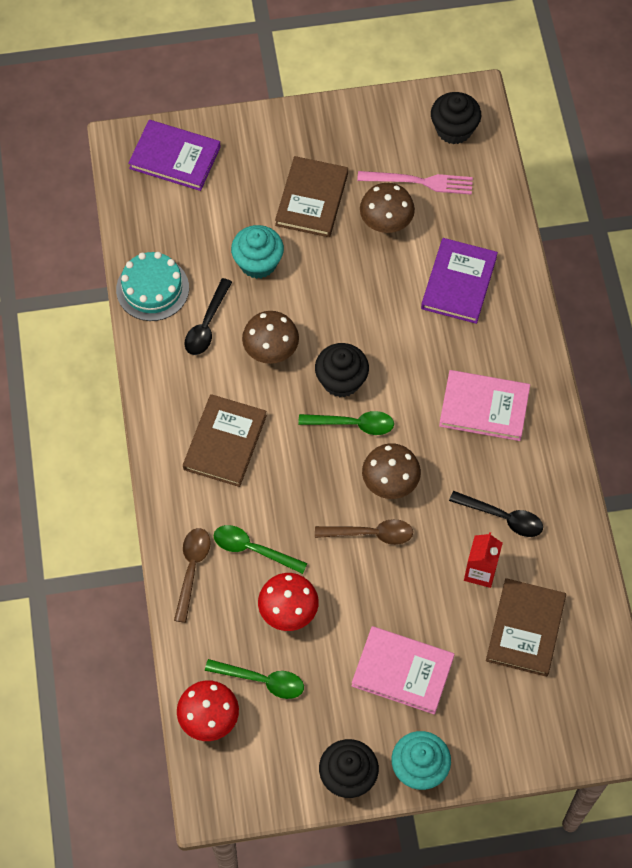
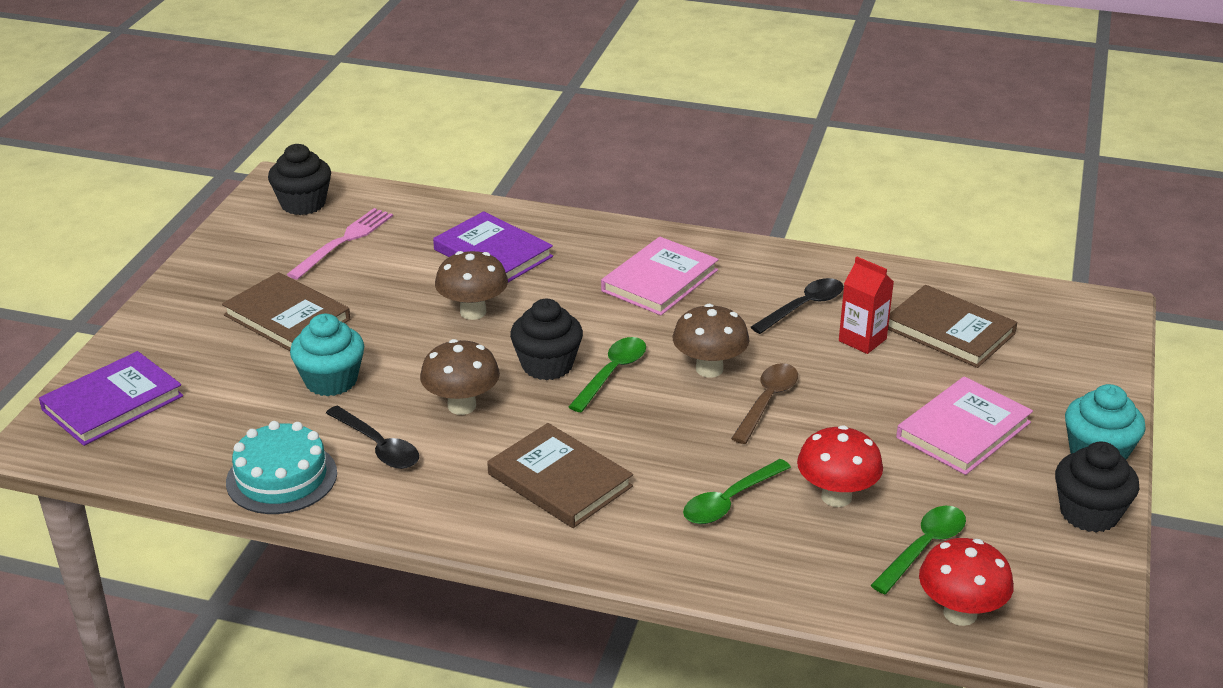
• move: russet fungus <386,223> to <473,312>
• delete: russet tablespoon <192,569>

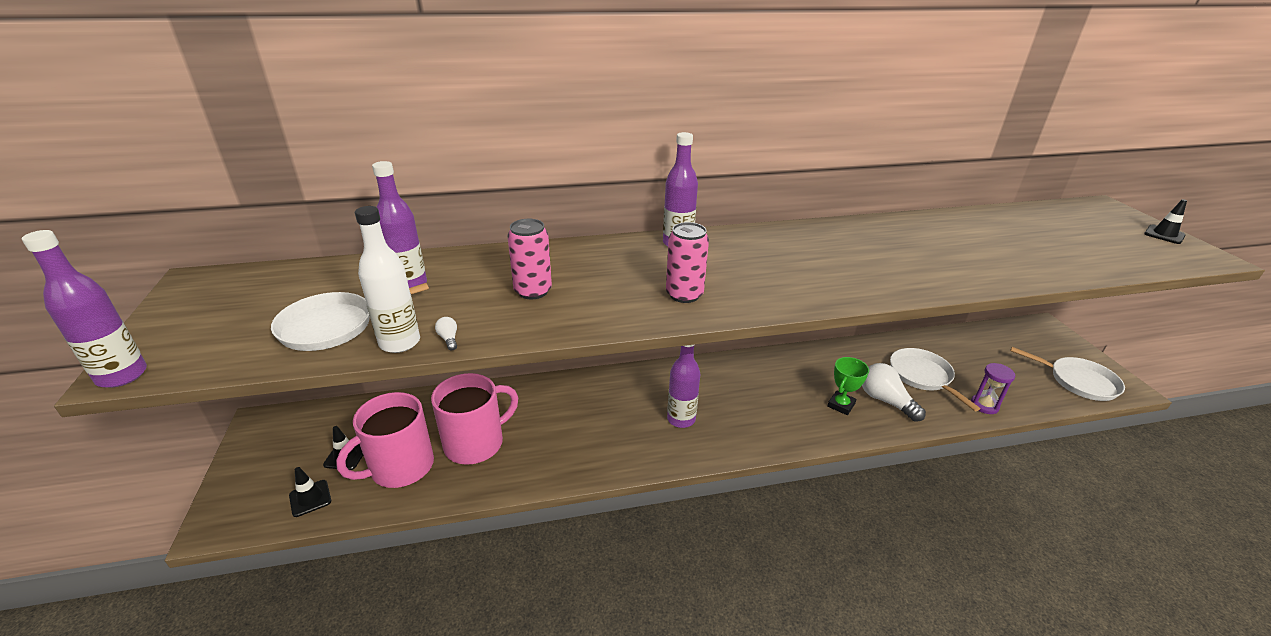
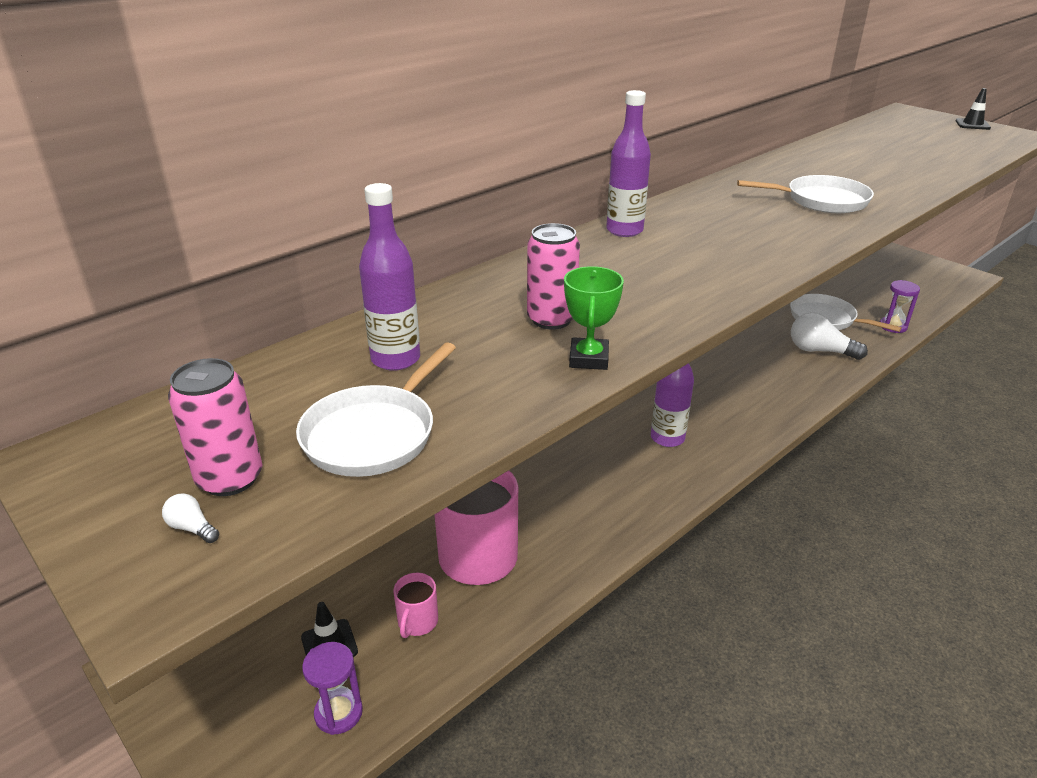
• move: snow-white lightbulb <449,339> to <192,528>
• move: pink soda can <684,294> to <230,478>
• replace: ebony safety cone <310,498> to violet sandglass <338,713>
• resize: pink tea mug <400,467> = <417,622> x0.47
• move: leaf-green prize cup <841,405> to <588,359>
• move: snow-white skillet <1078,381> to <821,201>
• delete: violet drink bottle <122,375>
• delete: snow-white drink bottle <400,343>

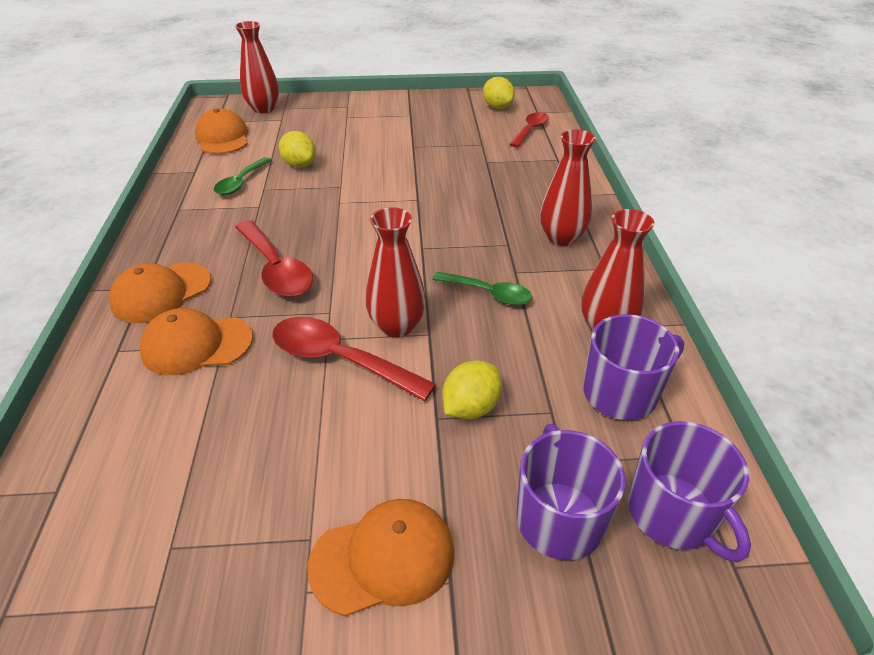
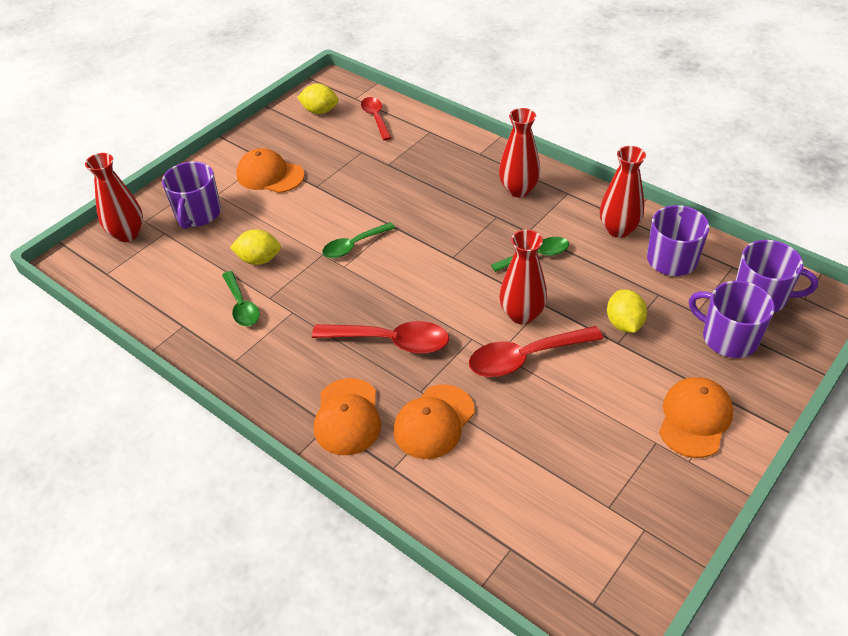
• insert: violet tea mug <198,214>
• move: orange-coloured peaked cap <223,138> to <270,175>
• insert: leaf-green tablespoon <353,246>

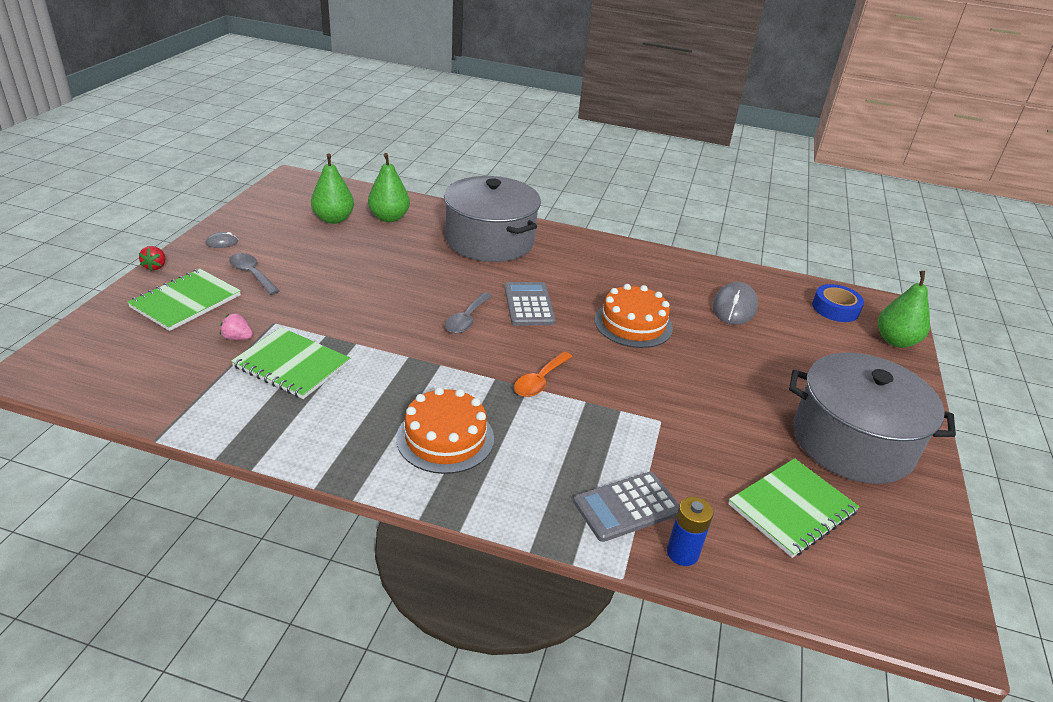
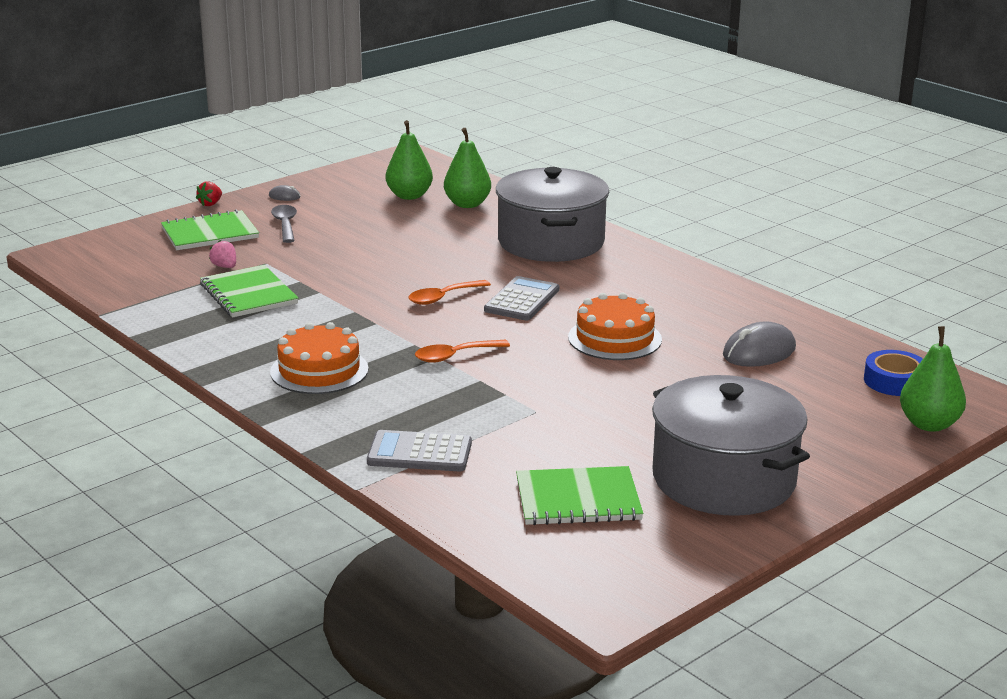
• recolor: ash-grey tablespoon <466,319> to orange-coloured tablespoon <443,297>
• delete: blue AA battery <682,553>

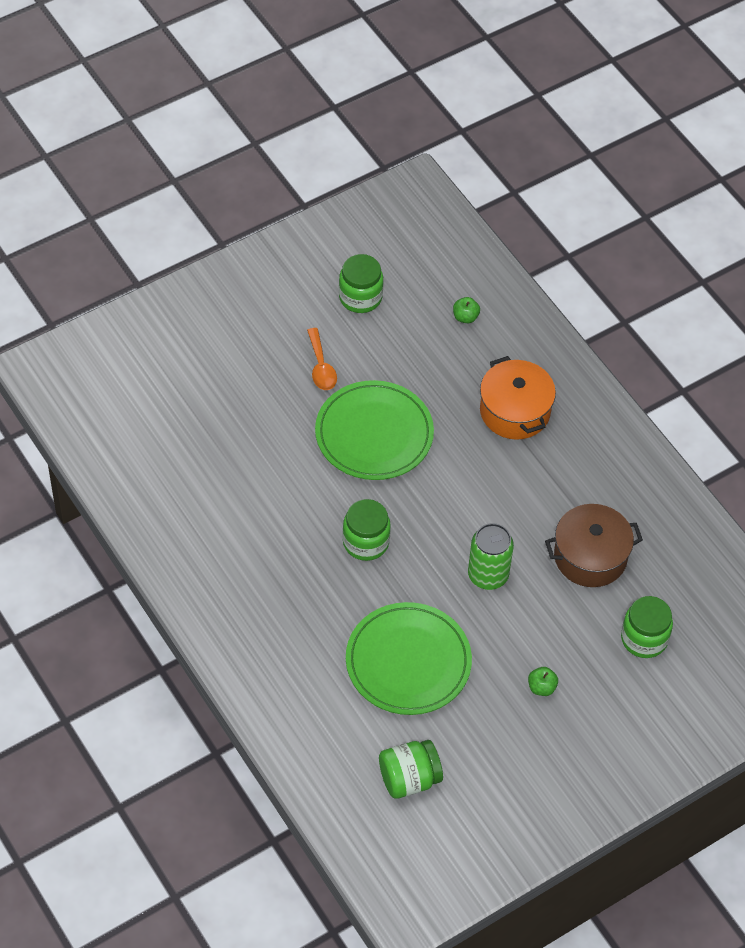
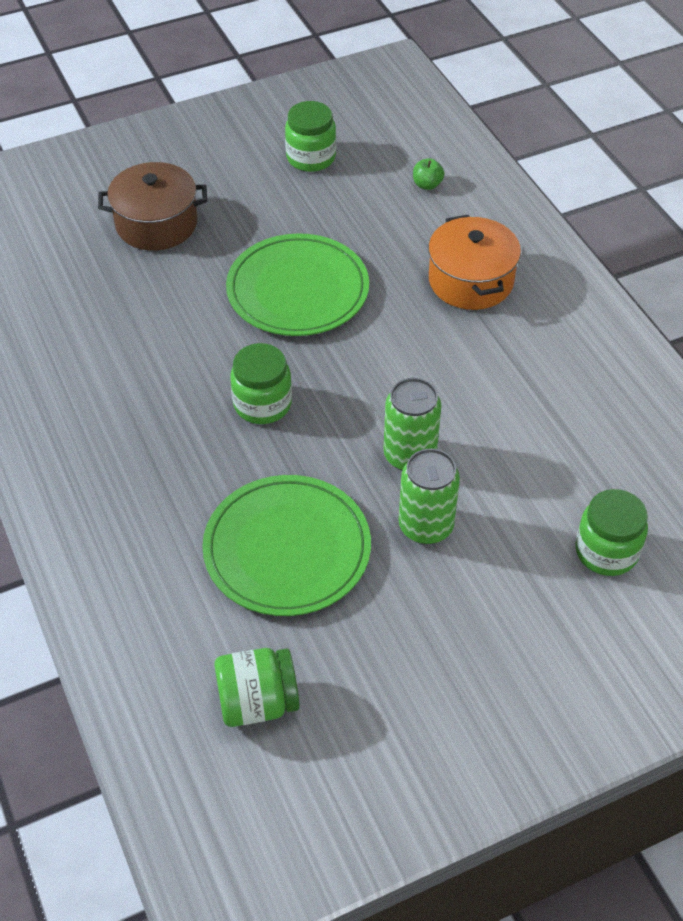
• move: russet cooking pot <590,556> to <156,224>
• insert: leaf-green soda can <426,526>
• delete: orange-coloured tablespoon <321,367>
• delete: leaf-green apple fruit <541,687>

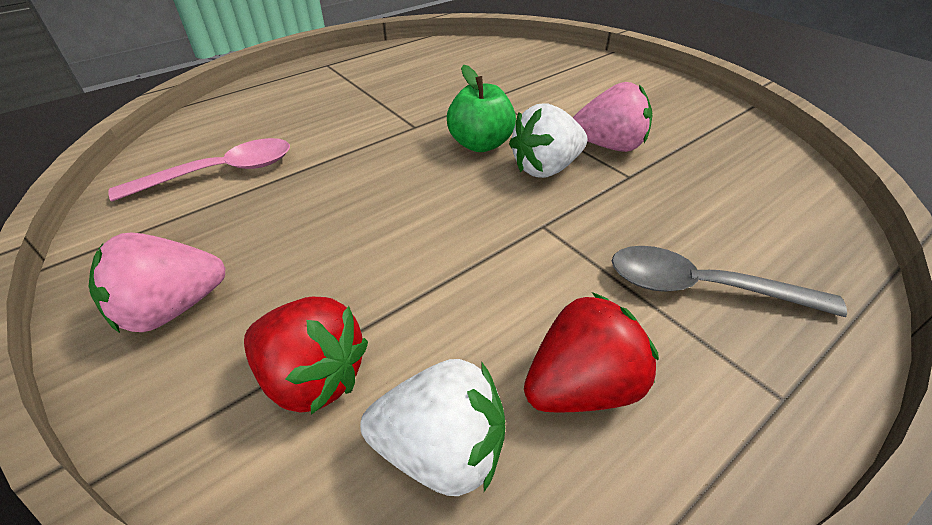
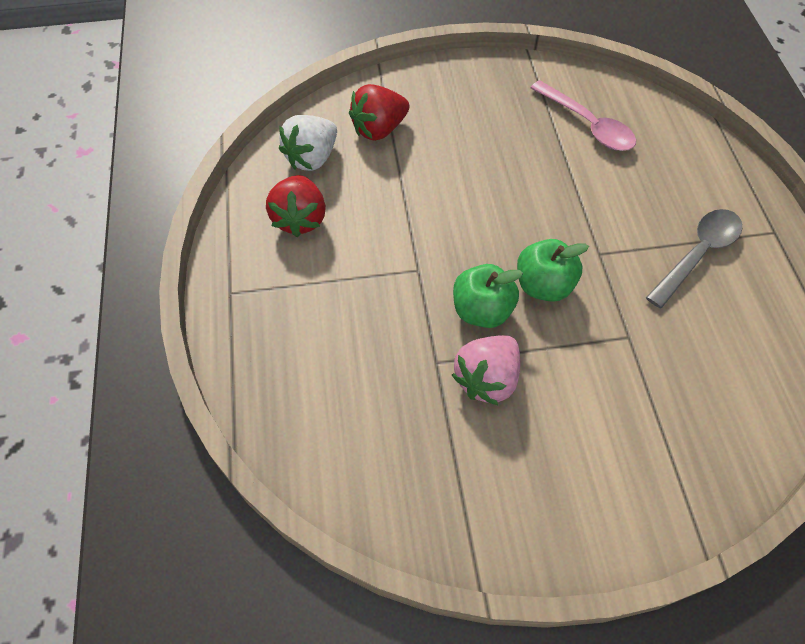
• replace: snow-white berry <545,168> to leaf-green apple fruit <482,310>
• rotate: pink tablespoon <221,172> = <587,125> 45 degrees counterclockwise
• move: ash-grey tablespoon <702,288> to <697,254>
• delete: pink berry <172,308>

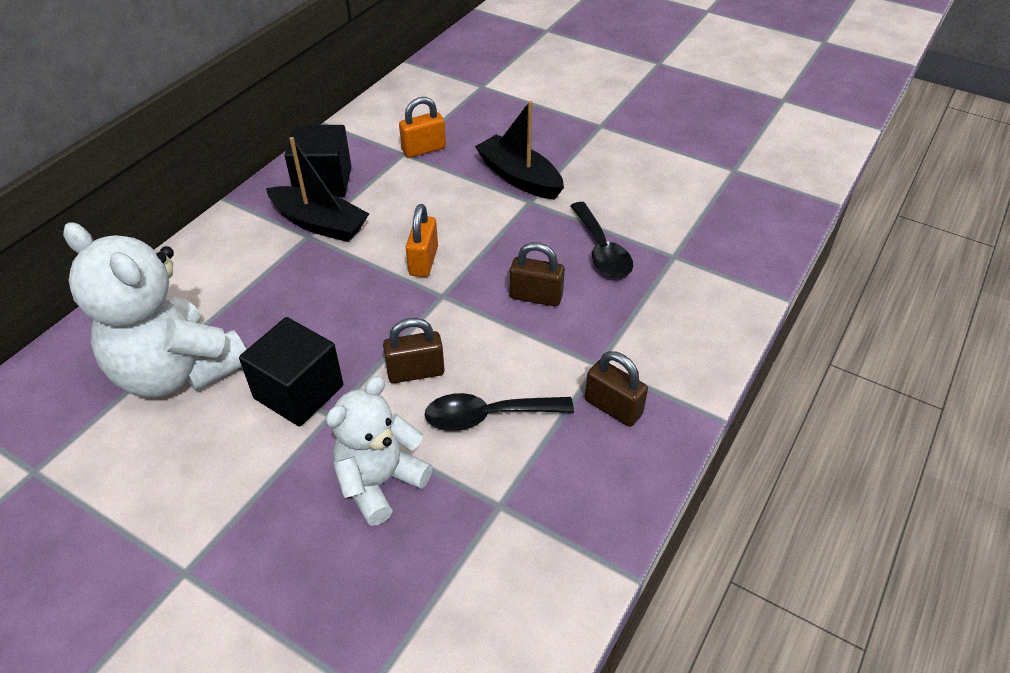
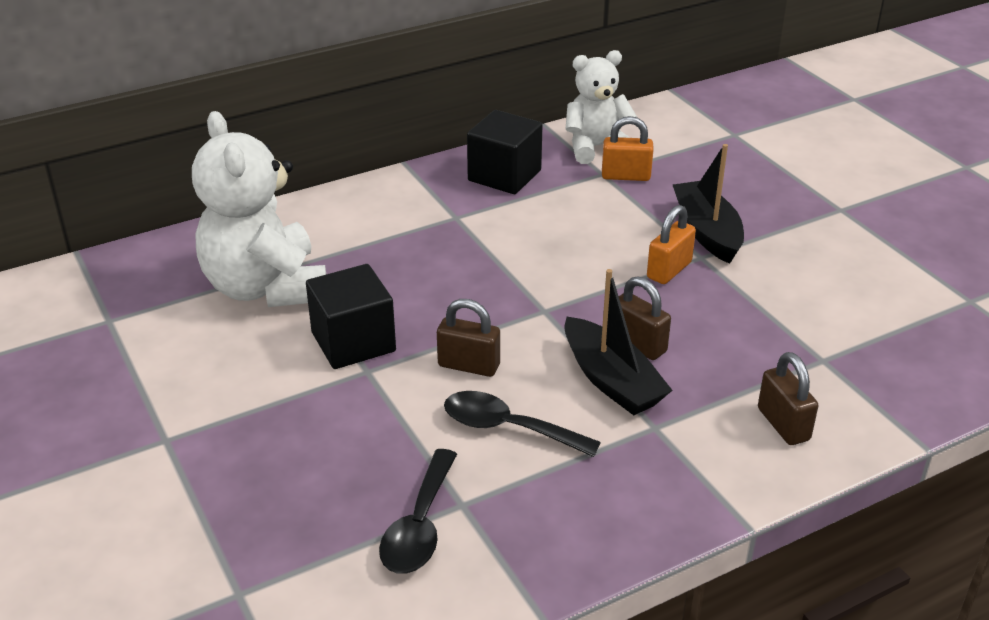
• move: ebony tablespoon <601,250> to <419,525>
• move: ebony boat <319,223> to <611,380>
• move: snow-white stuffed bear <380,482> to <596,148>
• move: orange-coloured small lock <423,261> to <669,270>
• move: russet small lock <613,407> to <783,424>

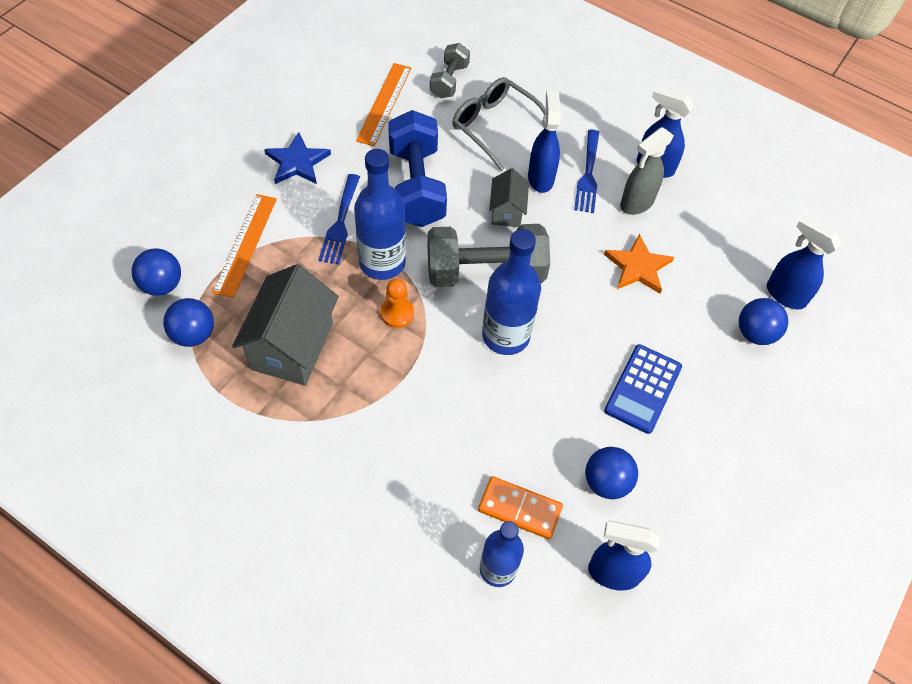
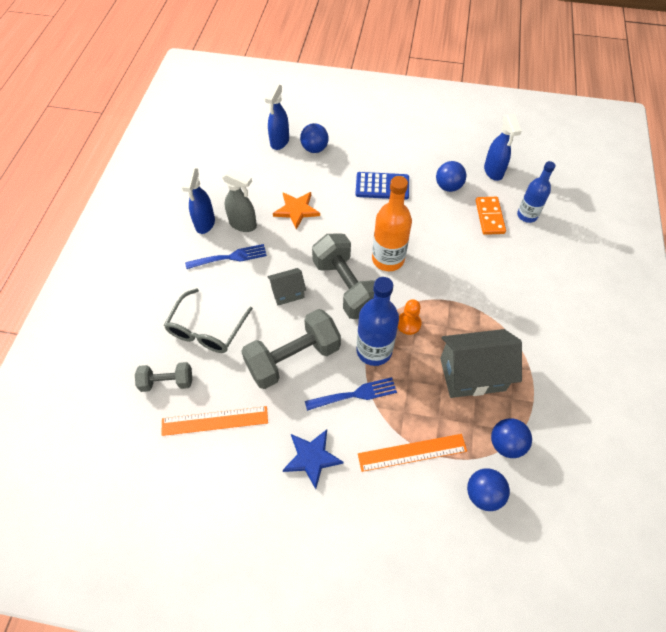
• recolor: blue hand weight <416,186> to ash-grey hand weight <293,358>
• recolor: blue drink bottle <505,336> to orange-coloured drink bottle <388,259>
• delete: blue spray cleaner <540,177>

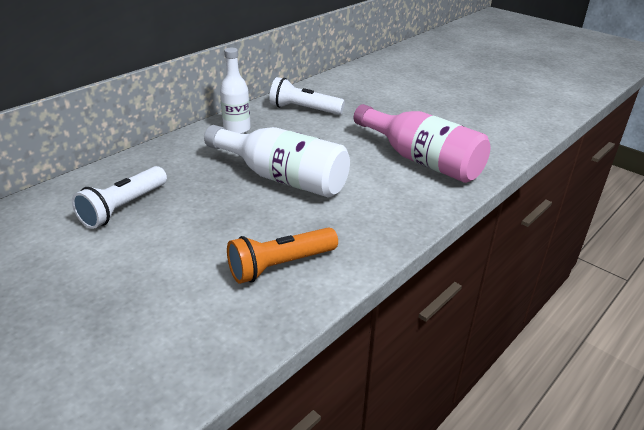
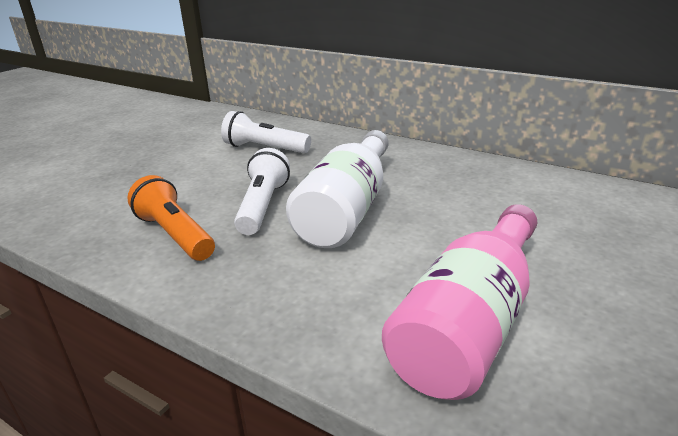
• move: snow-white pocket torch <304,109> to <263,206>
• delete: snow-white drink bottle <237,129>

